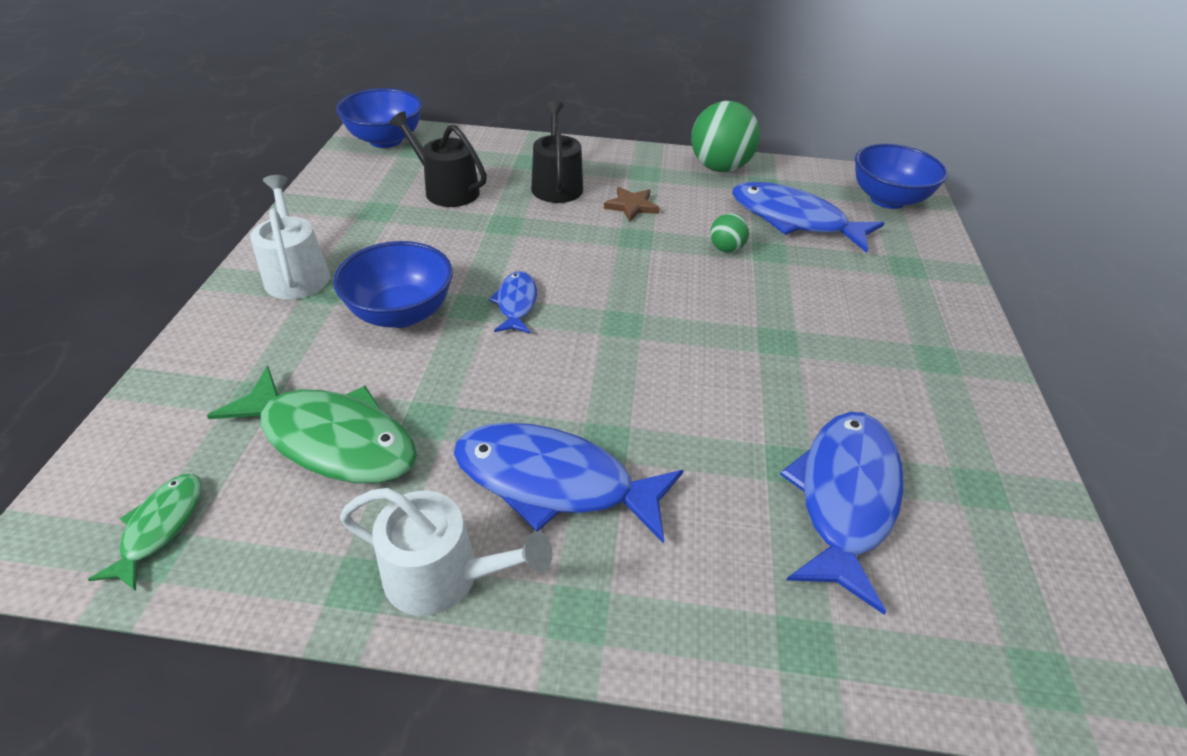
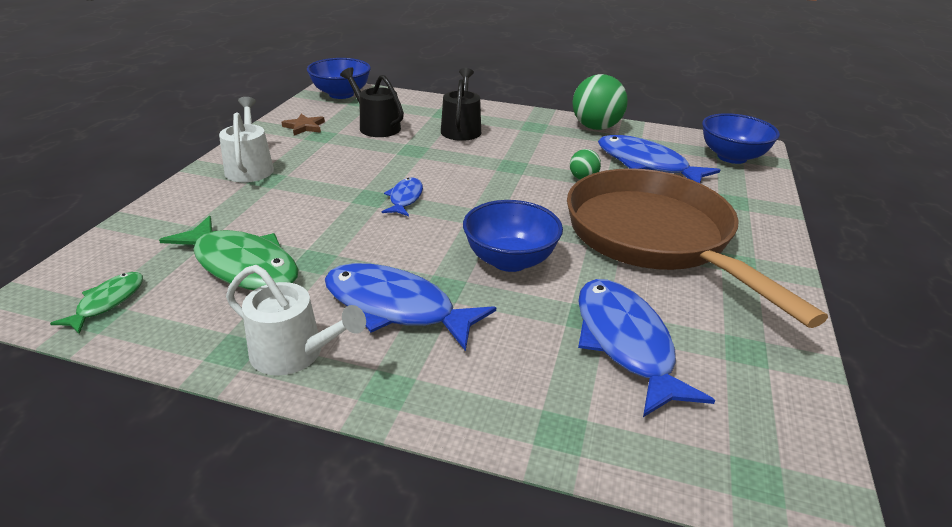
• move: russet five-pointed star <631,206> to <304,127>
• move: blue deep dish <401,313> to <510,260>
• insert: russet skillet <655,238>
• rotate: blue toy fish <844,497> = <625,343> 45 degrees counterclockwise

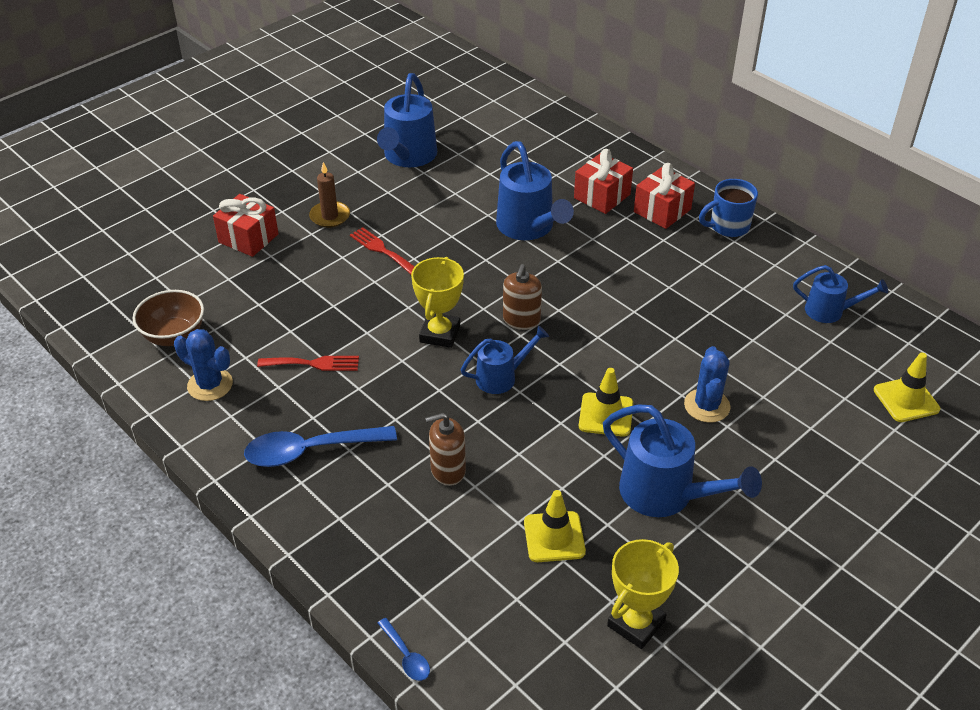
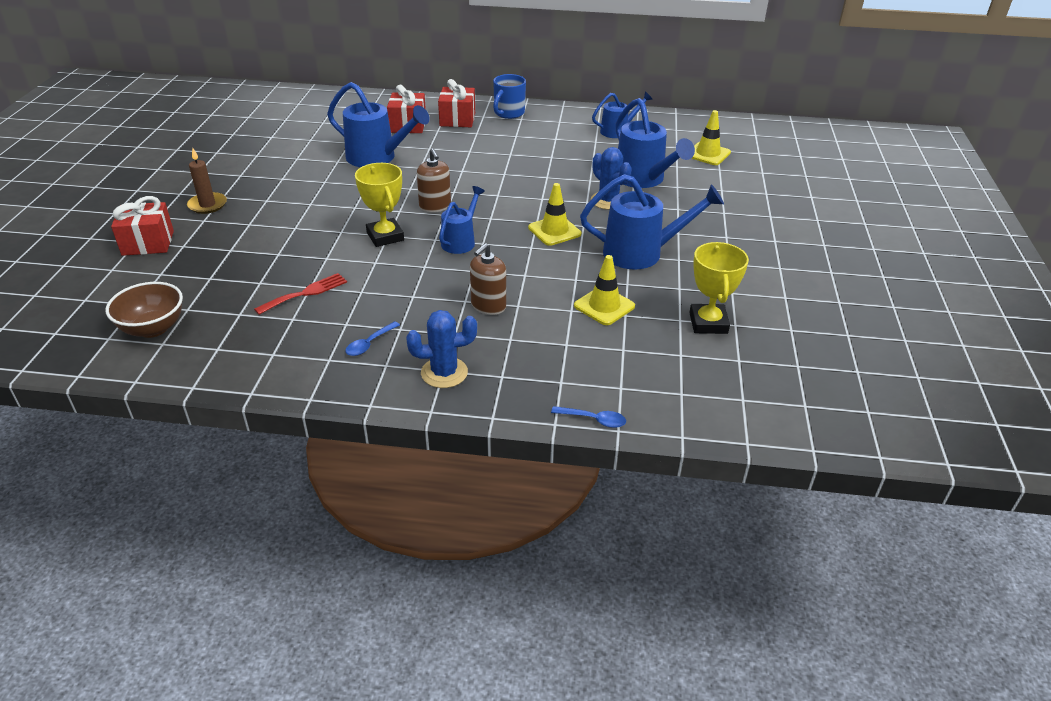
• resize: blue tablespoon <310,451> = <369,344> x0.48
• move: blue prickly plant <210,385> to <444,373>
• move: blue sprinkling can <408,157> to <643,180>
• delete: crimson dinner fork <381,250>

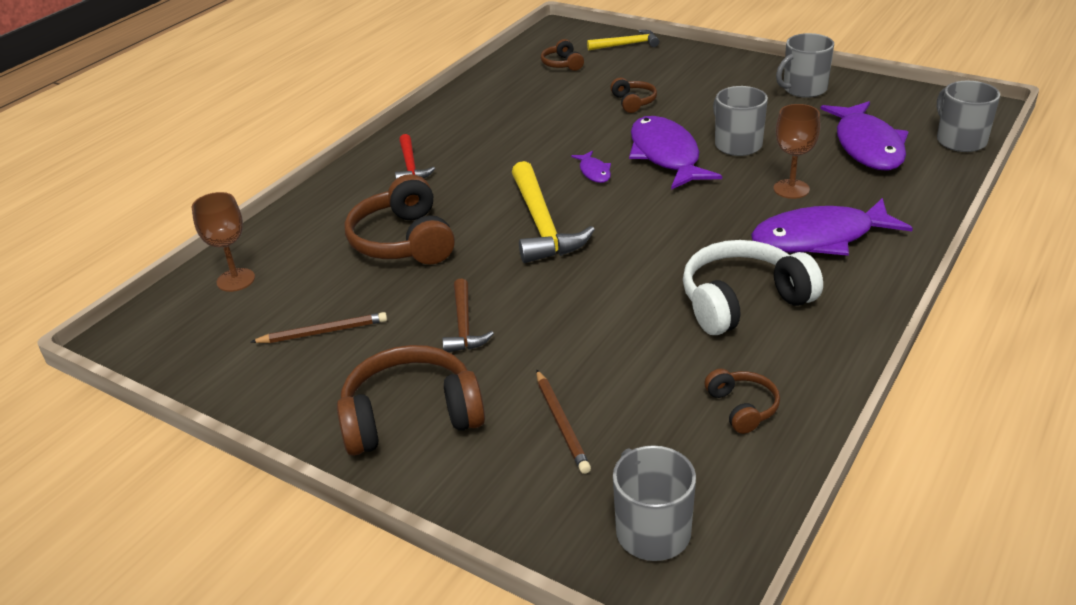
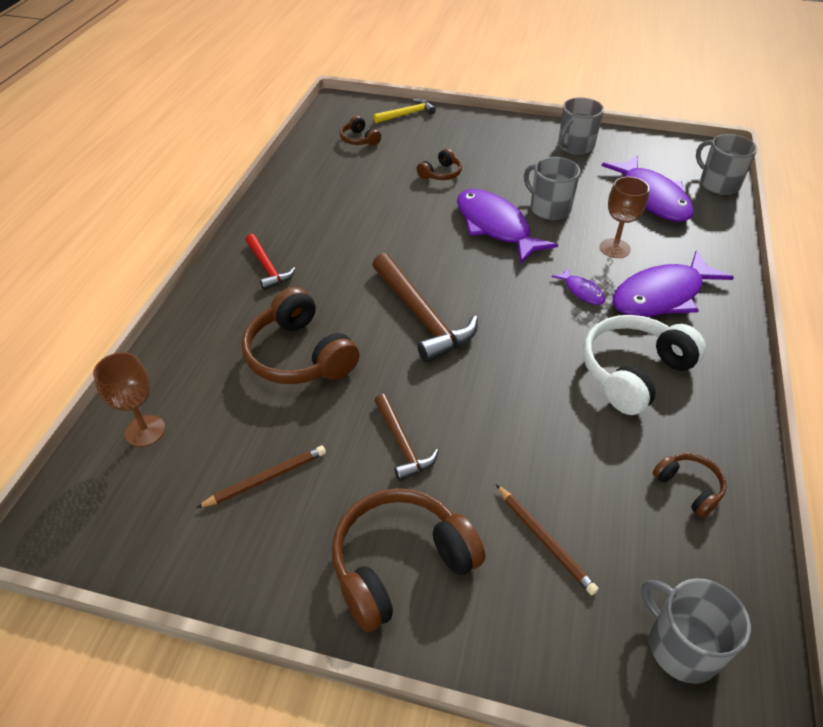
• recolor: golden claw hammer <542,224> to russet claw hammer <422,316>
• rotate: russet headphones <633,102> = <441,174> 75 degrees clockwise
• move: violet toy fish <594,172> to <582,291>

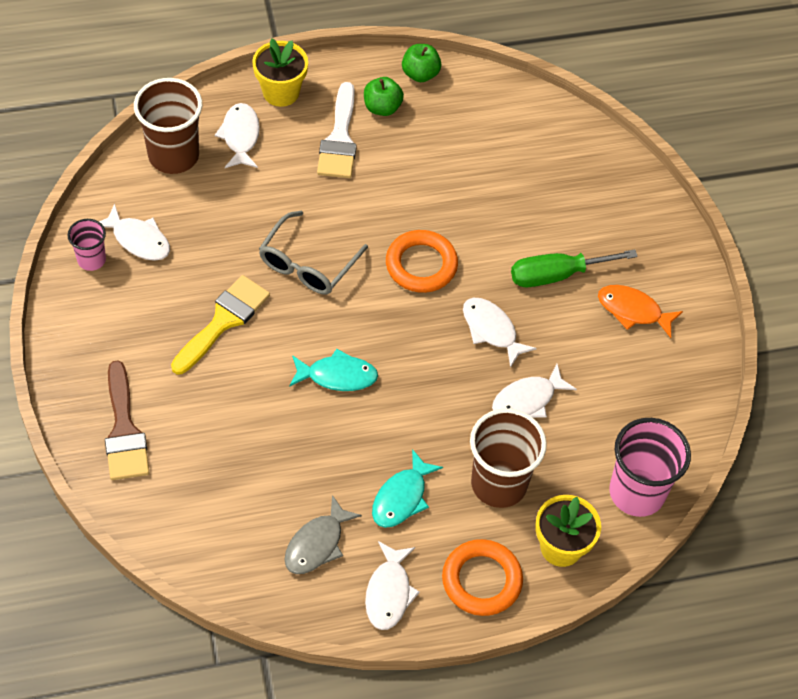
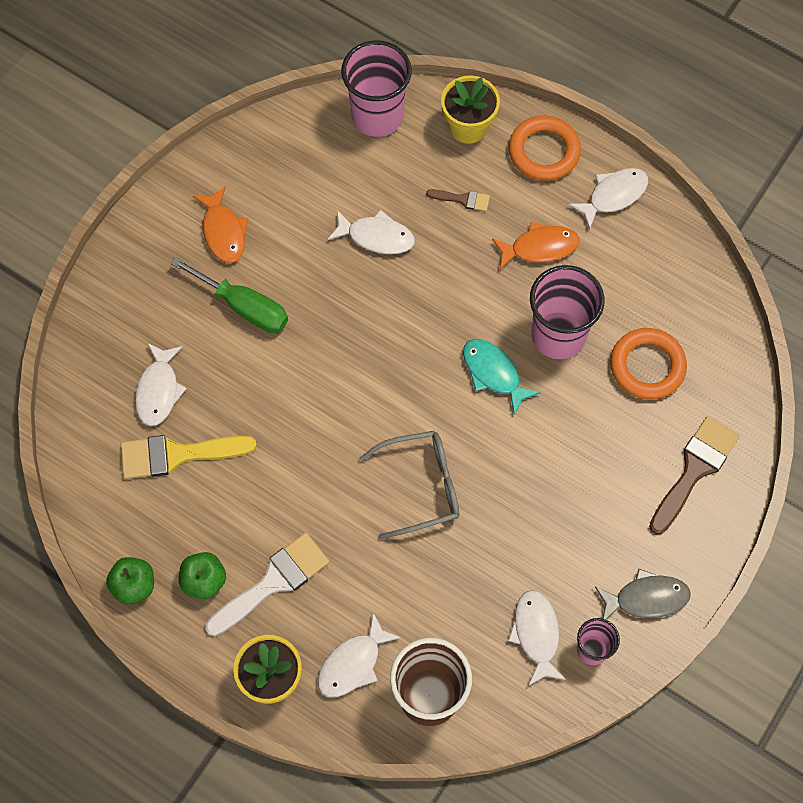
• move: golden brush <223,321> to <177,455>
• move: snow-white toy fish <491,330> to <158,390>
• replace: russet tumbler <499,483> to russet brush <463,199>
• recolor: aqua toy fish <402,497> to orange-coloured toy fish <539,247>
• insert: pink tumbler <558,335>
• move: ash-grey toy fish <317,544> to <646,598>
• move: orange-coloured hoop <421,265> to <647,366>

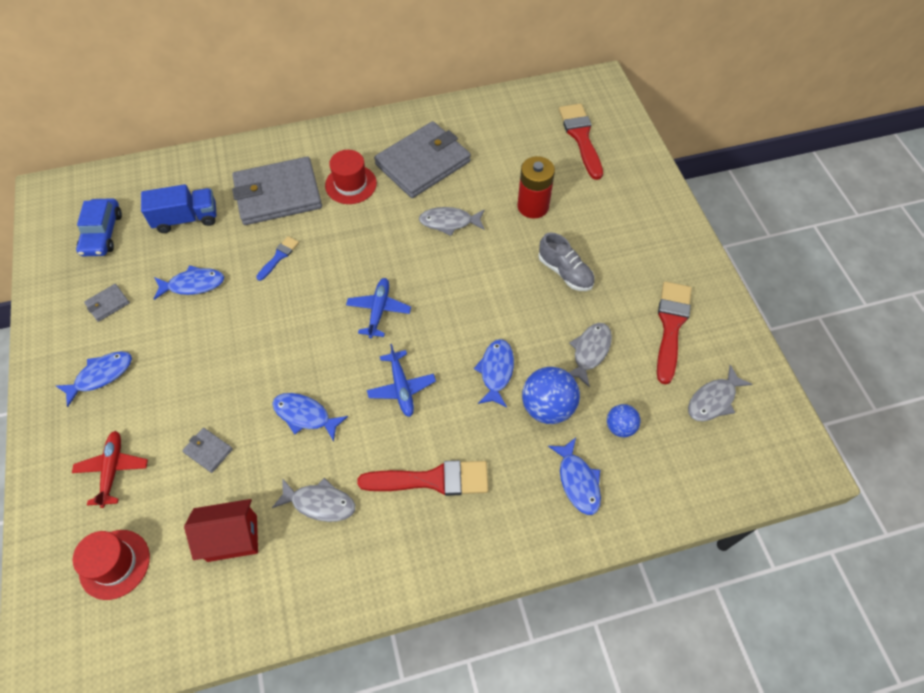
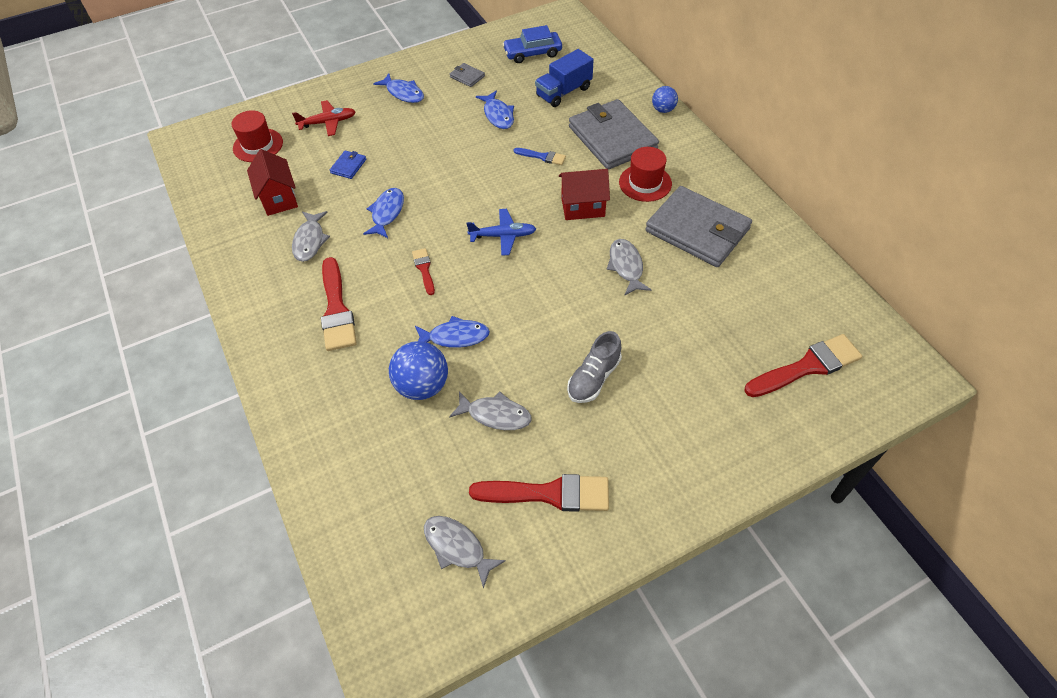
• recolor: ash-grey billfold <208,451> to blue billfold <348,166>
• replace: blue toy plane <401,388> to crimson brush <424,269>
• rotate: blue lorry <186,219> = <564,92> 75 degrees clockwise
• insert: crimson house <583,207>
• move: blue ball <620,427> to <663,110>
• delete: crimson AA battery <533,206>
• delete: blue toy fish <577,481>

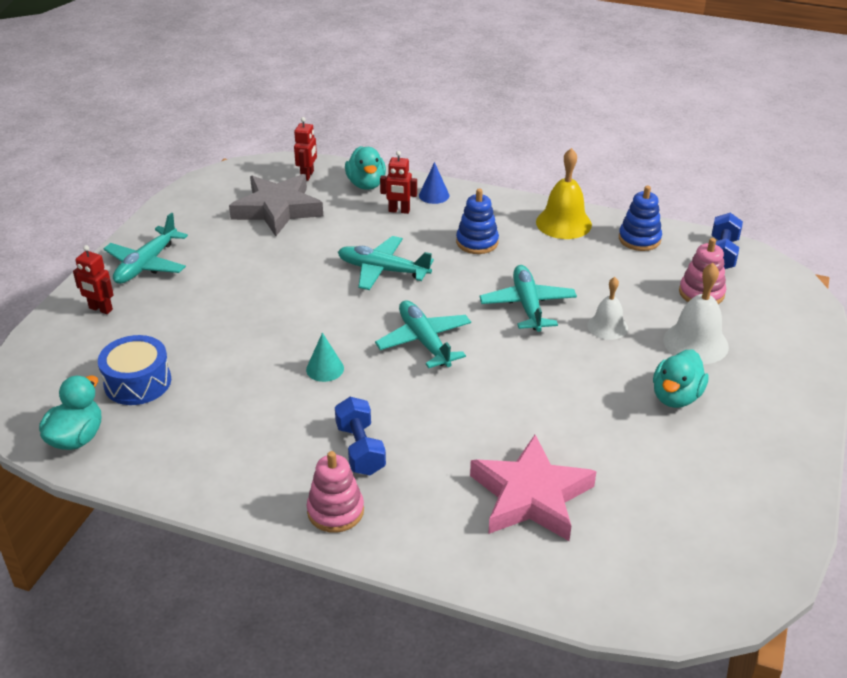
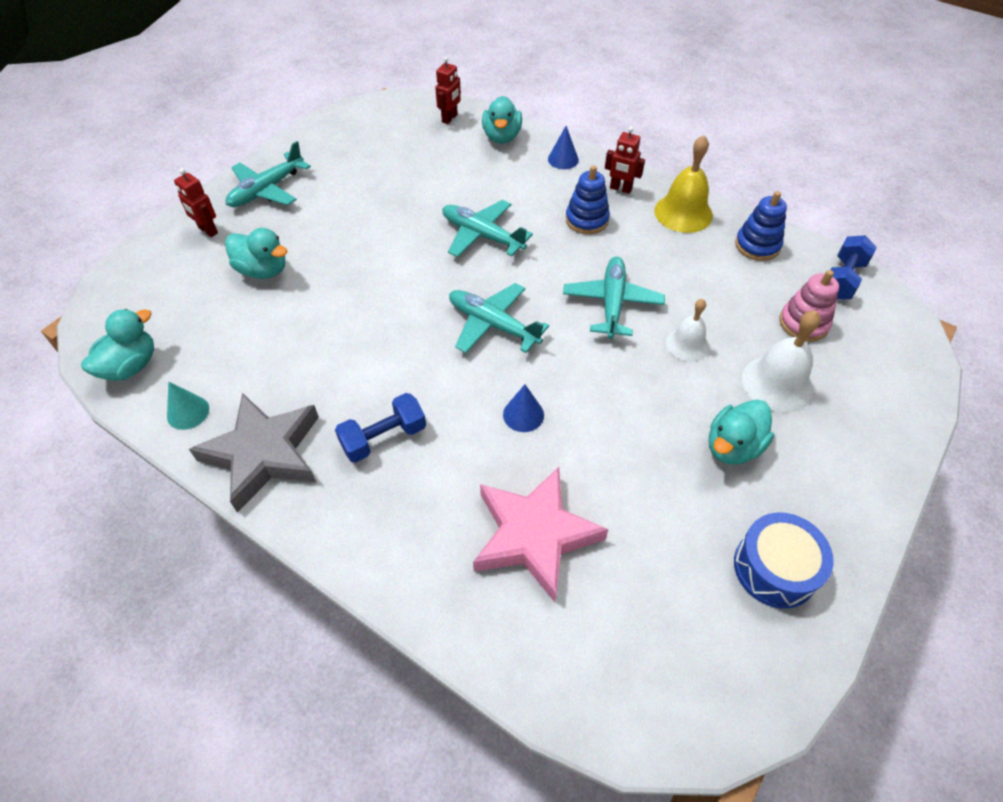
• move: aqua cone <325,369> to <188,412>
• move: ash-grey five-pointed star <277,209> to <264,454>
• insert: aqua toy duck <263,270>
• rotate: blue hand weight <360,449> = <384,438> 60 degrees clockwise
• rotate: aqua toy plane <424,341> = <492,324> 45 degrees counterclockwise
• insert: blue cone <523,414>
• move: crimson robot figure <399,211> to <620,189>
• move: blue drum <137,382> to <775,568>
• delete: pink stacking toy <335,511>

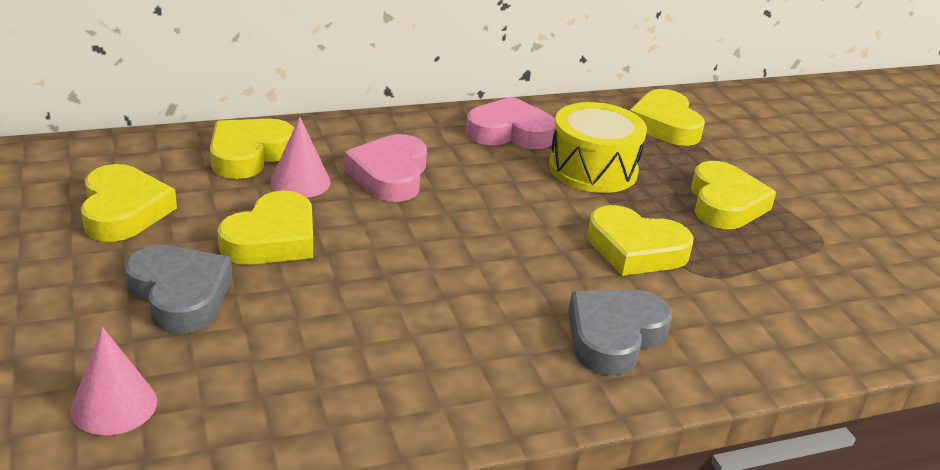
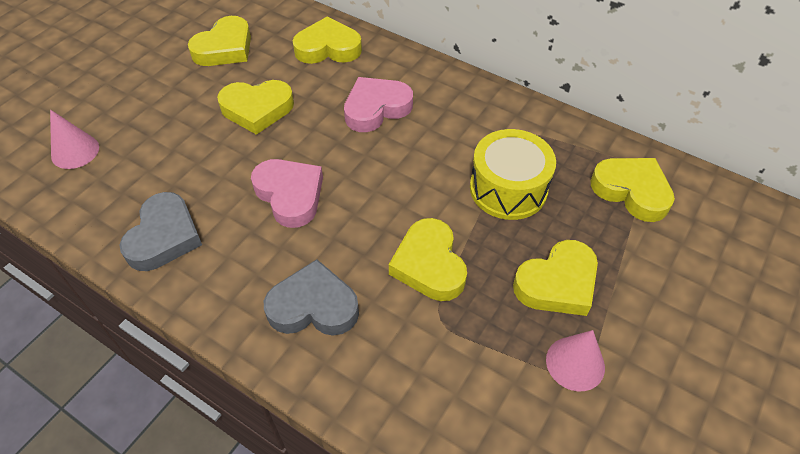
• move: ash-grey heart shape <180,295> to <164,237>
• move: pink heart shape <510,132> to <290,195>
• move: pink cone <300,182> to <575,363>
• rotate: golden heart shape <664,125> = <631,191> 90 degrees clockwise

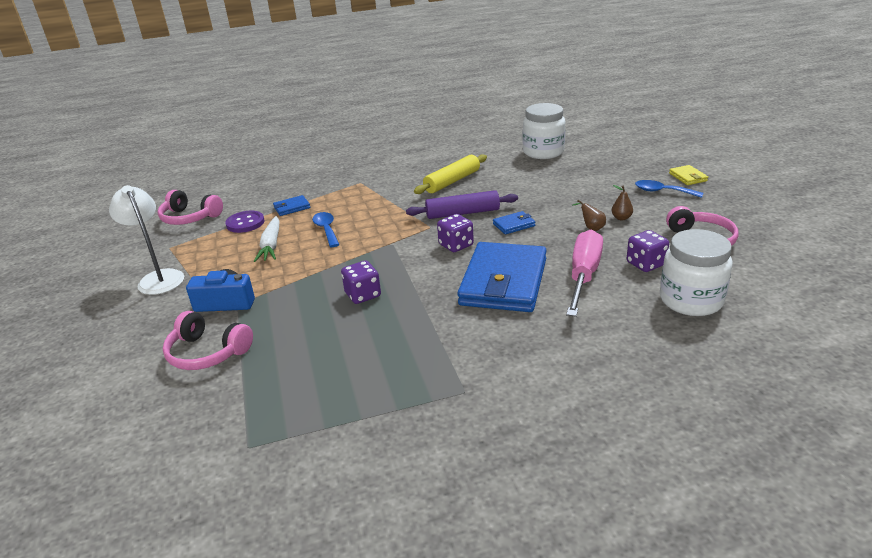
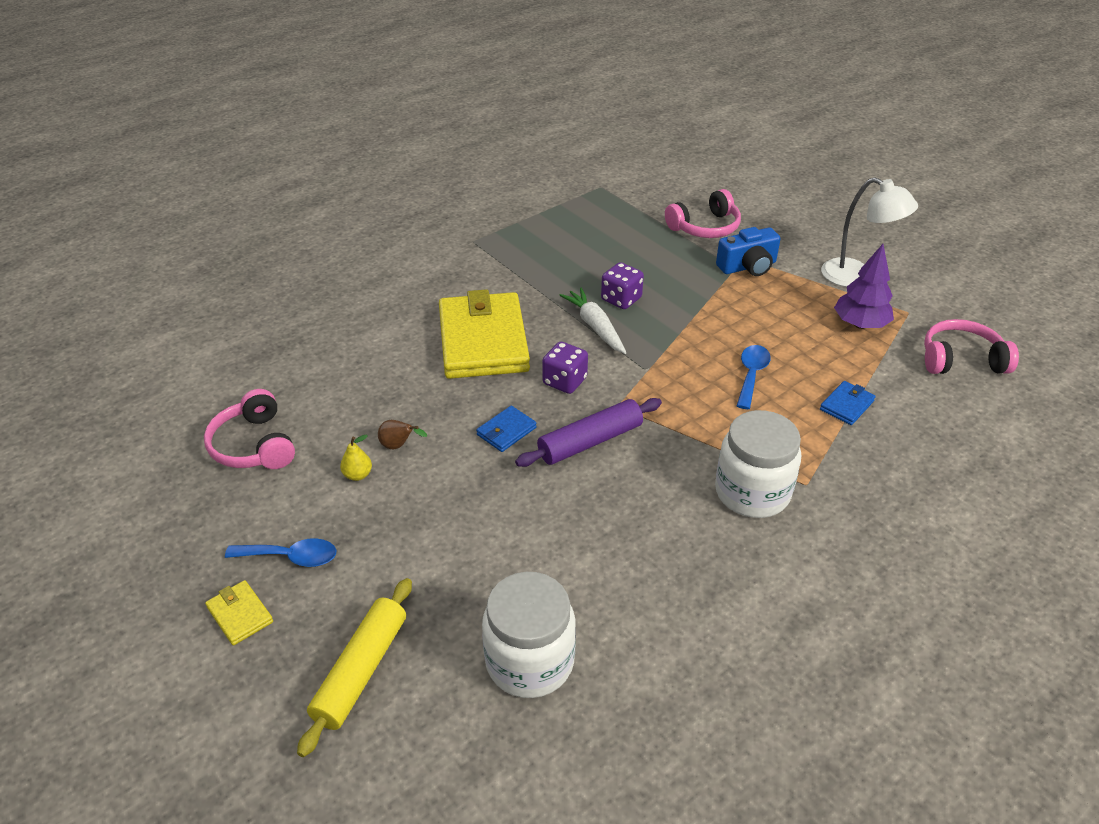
• move: golden pastry roller <452,181> to <361,671>
• recolor: russet pear fruit <621,218> to golden pear fruit <358,475>
• recolor: blue billfold <503,282> to golden billfold <483,341>
• move: snow-white root vegetable <271,245> to <595,327>
• rotate: pink headphones <207,353> = <705,227> 150 degrees clockwise
• move: snow-white jar <691,300> to <752,492>
• rotate: blue tablespoon <326,229> = <751,375> 120 degrees counterclockwise
• insert: violet toy tree <860,324>
• delete: violet shirt button <245,223>
• delete: pink hand screwdriver <583,275>
• delete: violet die <645,264>

